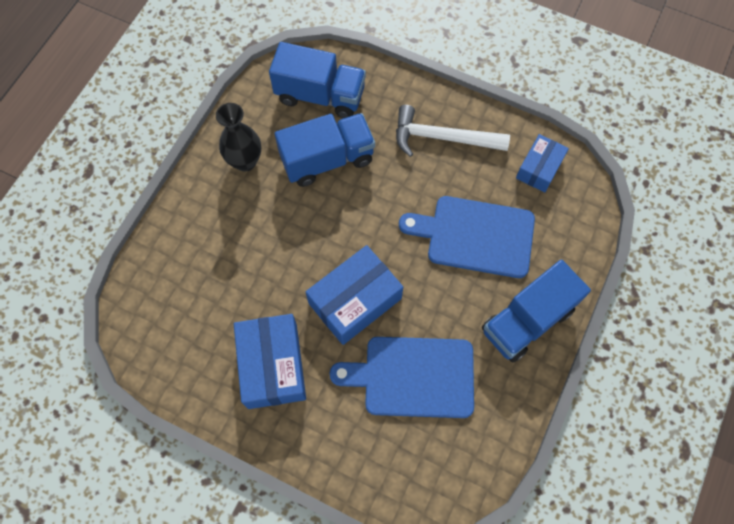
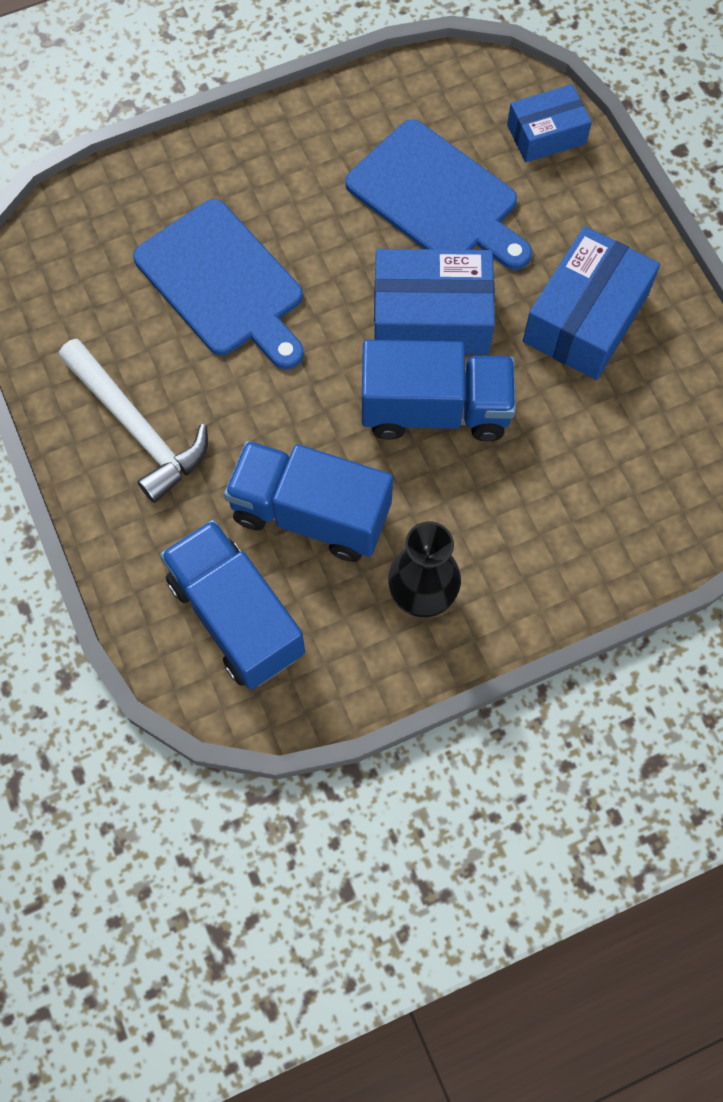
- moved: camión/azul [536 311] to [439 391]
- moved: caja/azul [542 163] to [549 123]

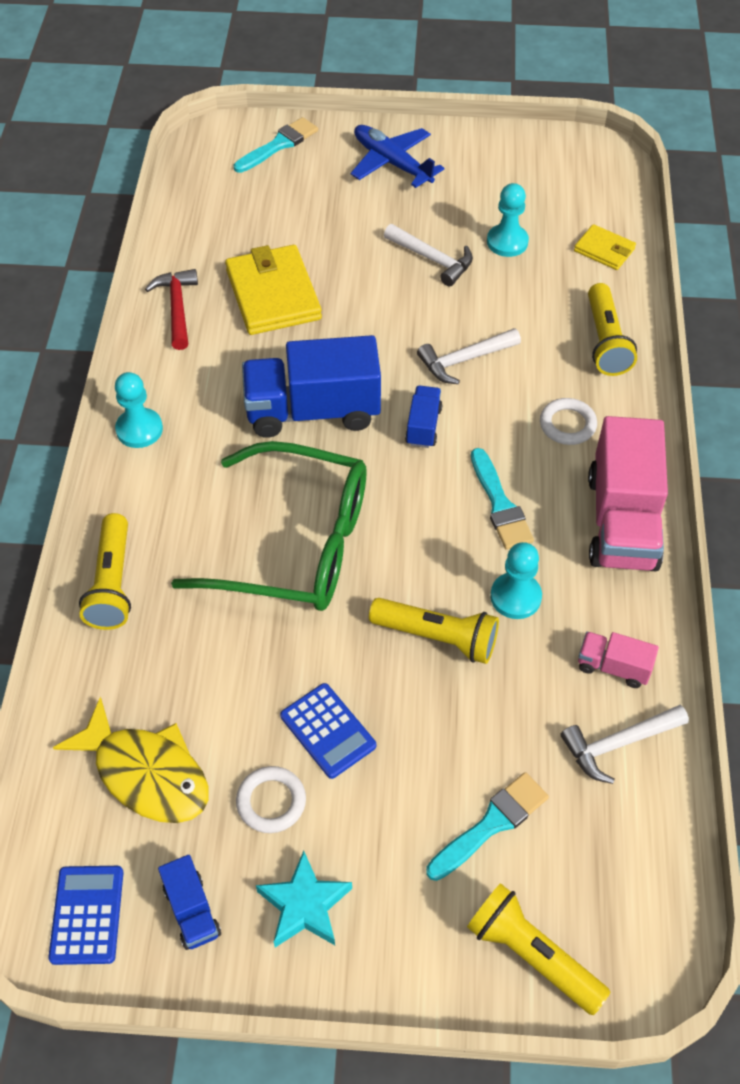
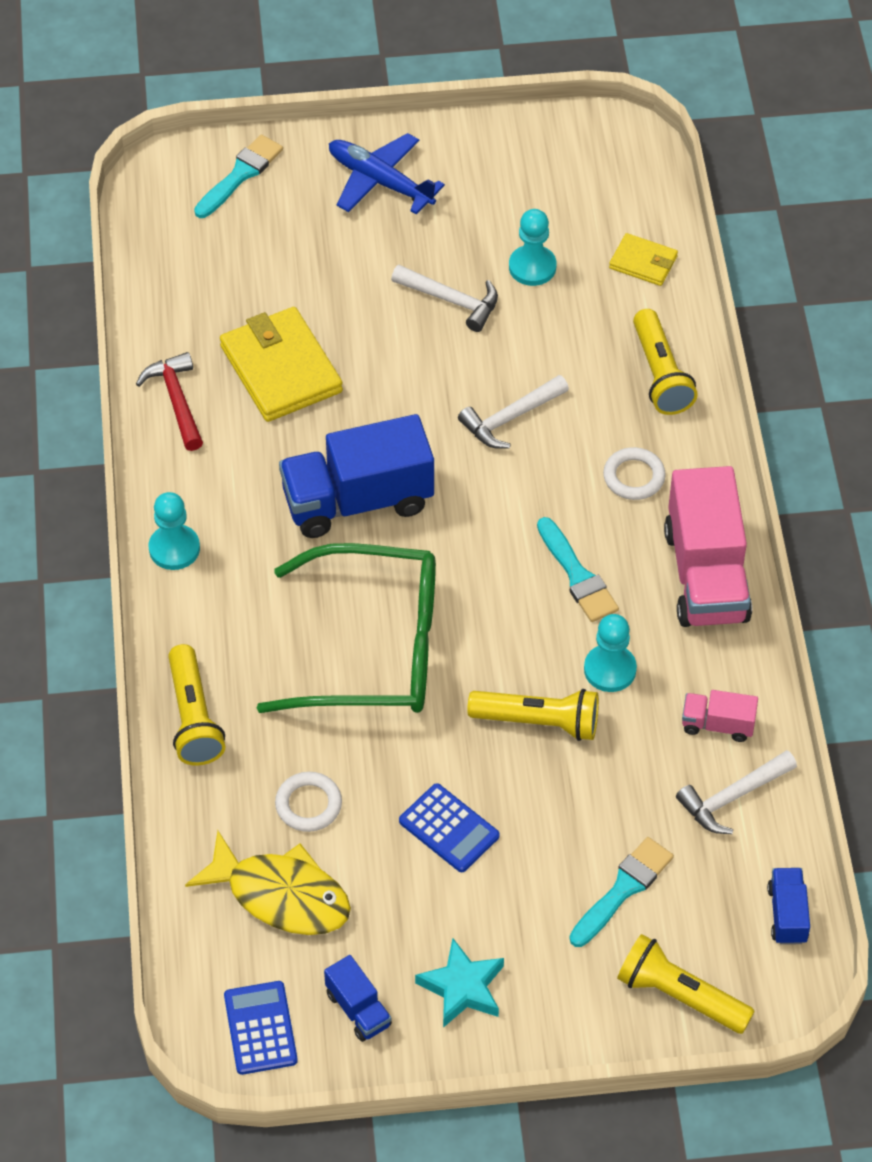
- moved: anillo/blanco [271 799] to [308 802]
- moved: camión/azul [424 417] to [788 906]

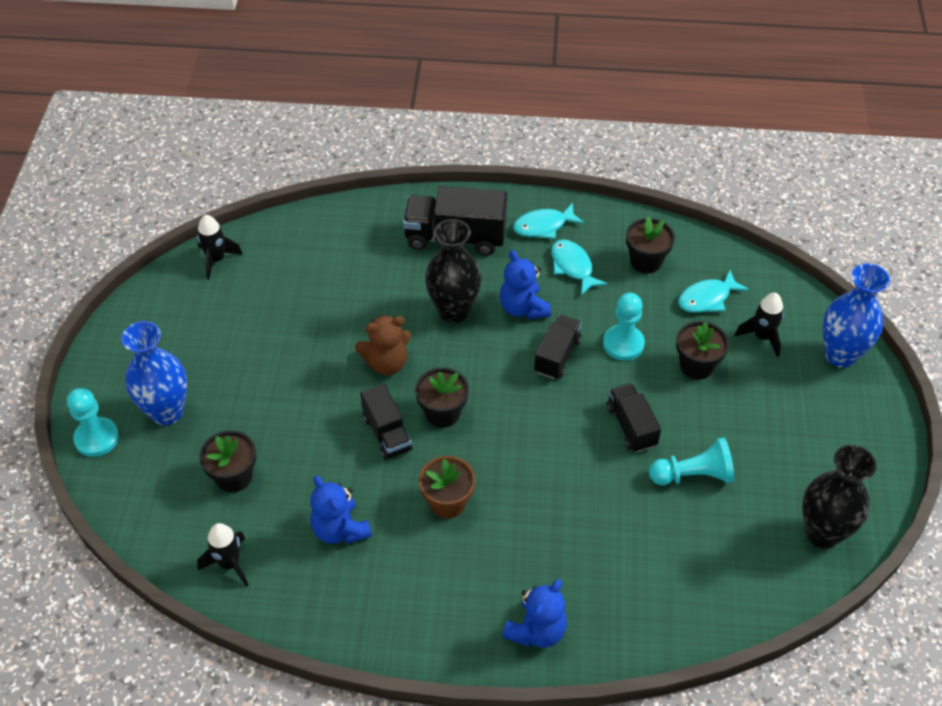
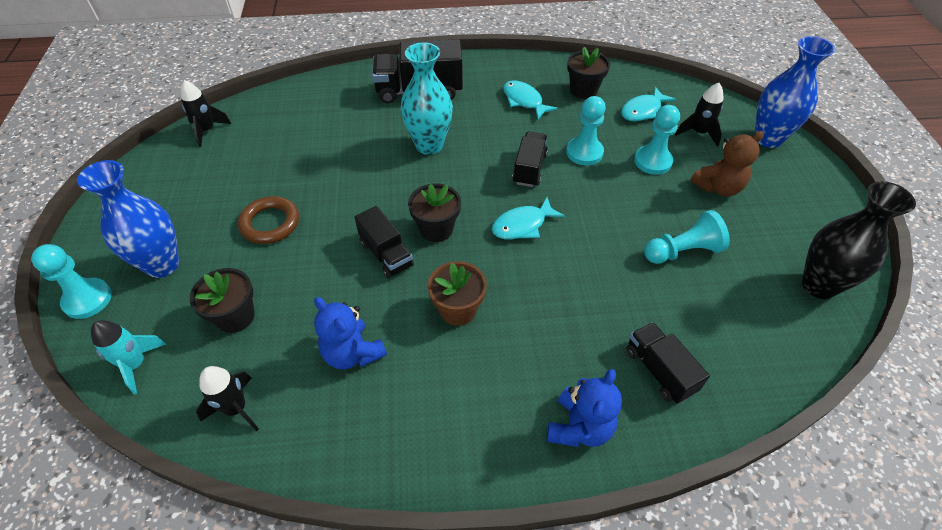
- moved: osito/marrón [383 345] to [727 163]
- recoloured: florero/negro [453 271] to florero/turquesa [426 98]
- removed: osito/azul [525 284]
- moved: pez/turquesa [548 221] to [528 218]
- moved: camión/negro [634 417] to [668 363]
- replaced: maceta/negro [702 350] to peón/turquesa [657 140]
- added: cohete/turquesa [128 357]
- added: anillo/marrón [268 220]

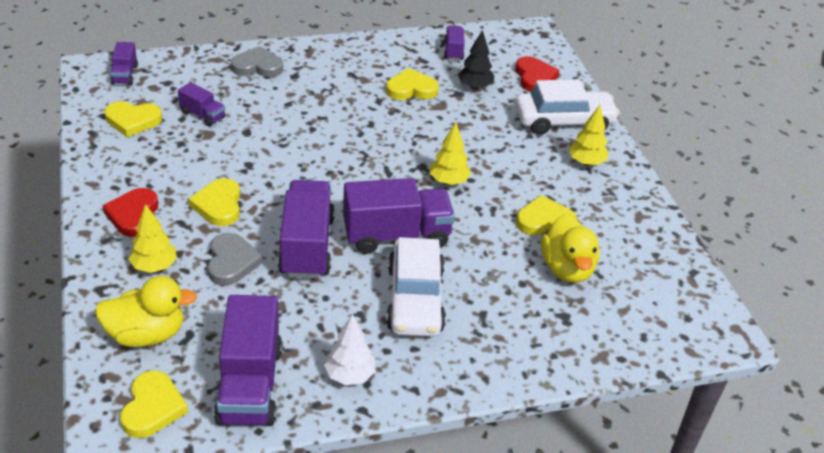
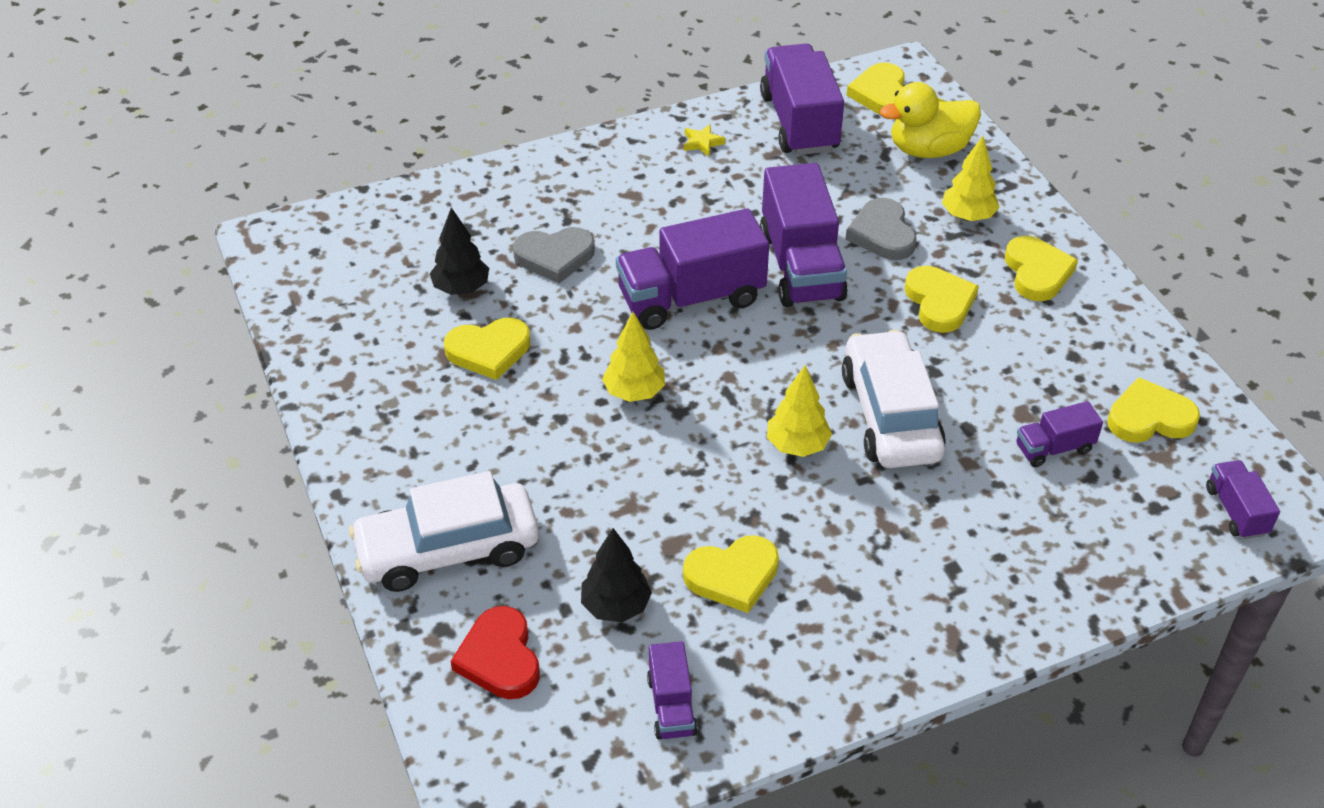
- recoloured: corazón/rojo [130 212] to corazón/amarillo [1041 268]
- turned: camión/morado [201 104] = [1059 434] 45 degrees counterclockwise
- moved: corazón/gris [257 61] to [554 255]
- replaced: árbol/blanco [349 349] to estrella/amarillo [704 140]
- moved: coche/blanco [416 287] to [894 399]
- replaced: pato/amarillo [570 248] to árbol/negro [459 251]
- moved: árbol/amarillo [589 135] to [799 411]

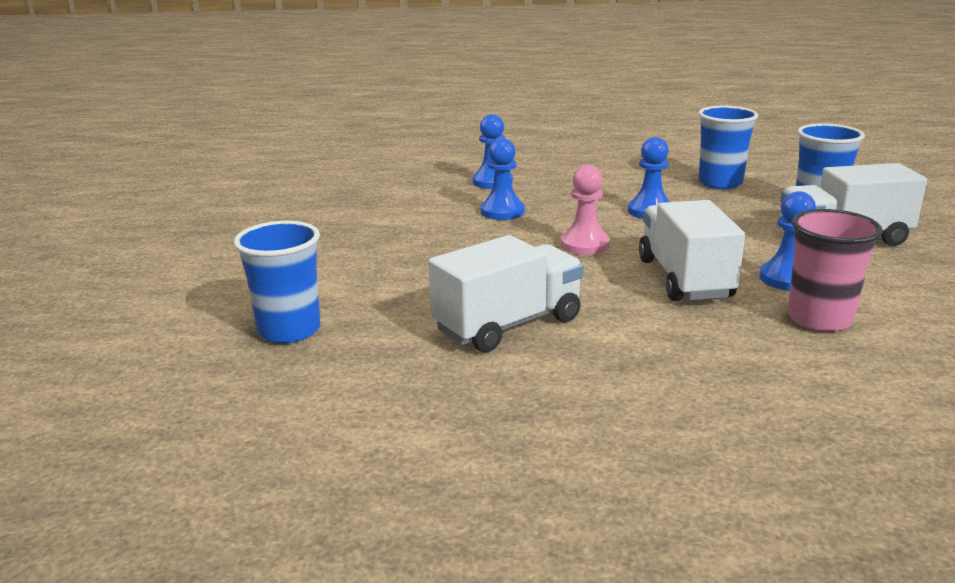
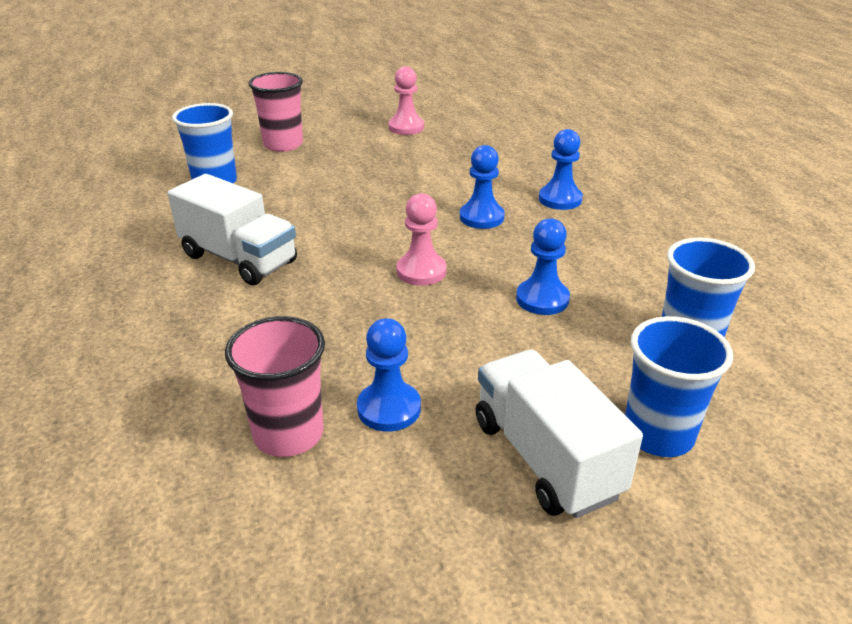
- removed: camión/blanco [692 250]
- added: vaso/rosa [275 112]
- added: peón/rosa [406 100]

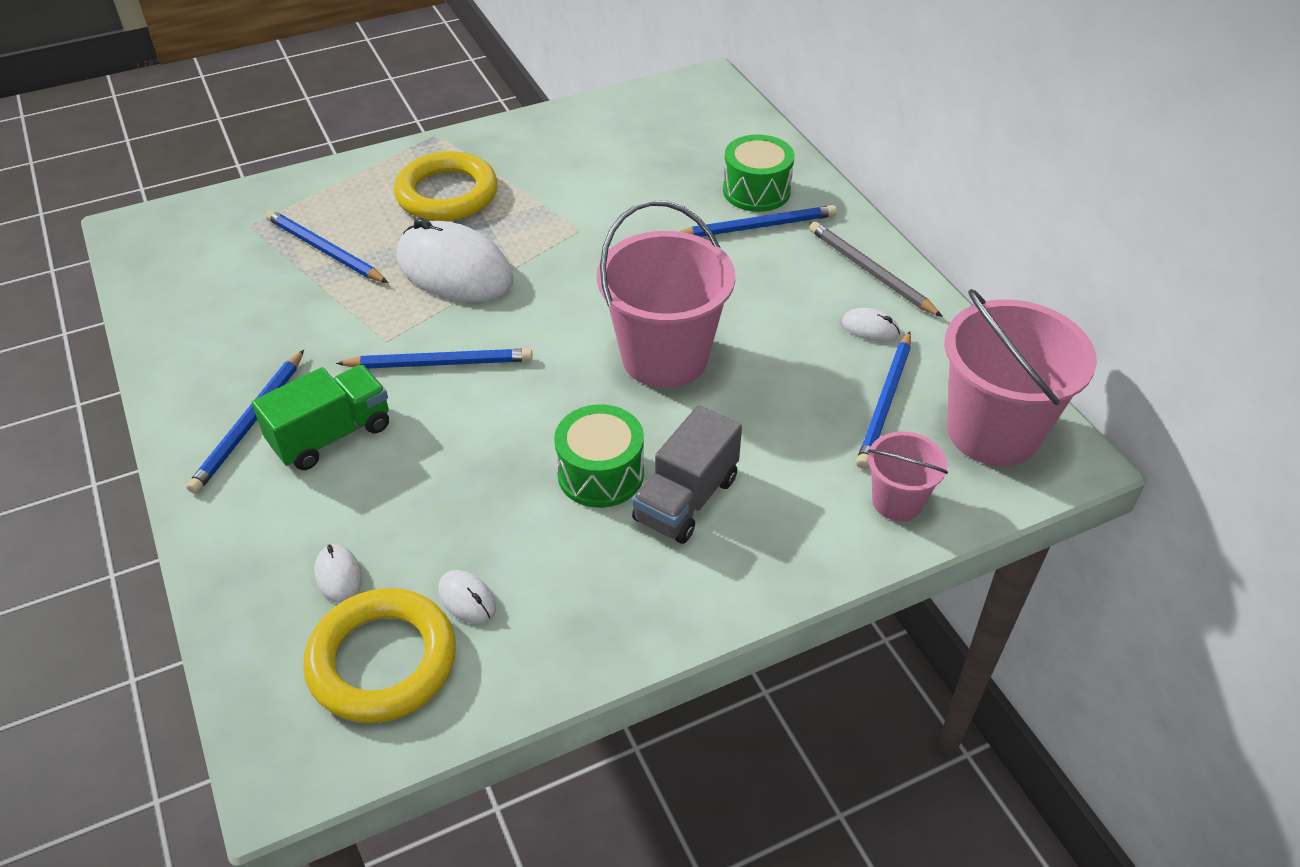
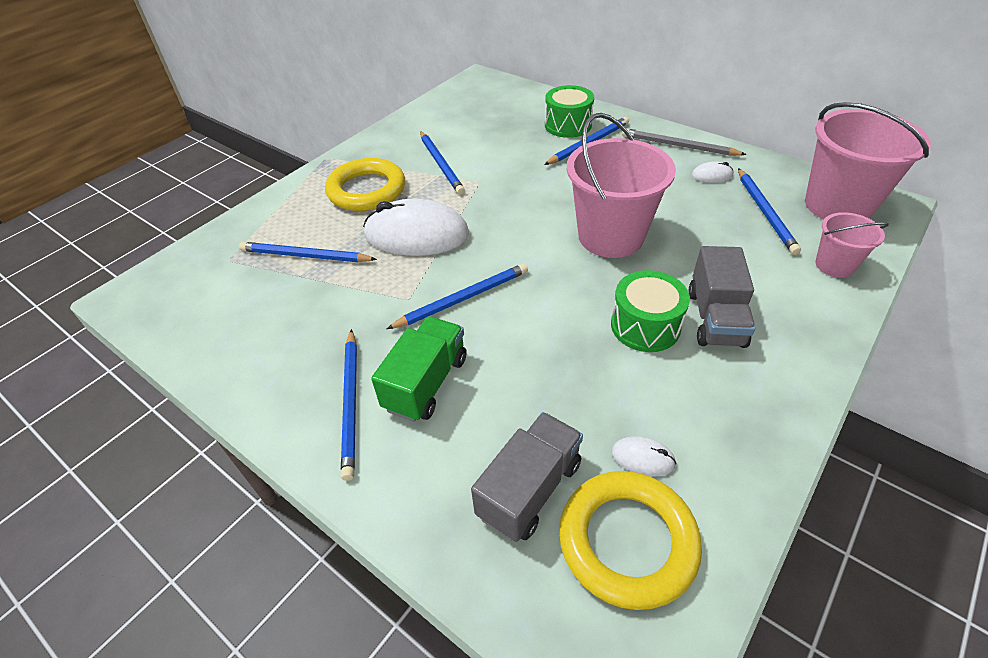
- replaced: ratón/blanco [338 573] to camión/gris [527 477]
- added: lápiz/azul [442 163]

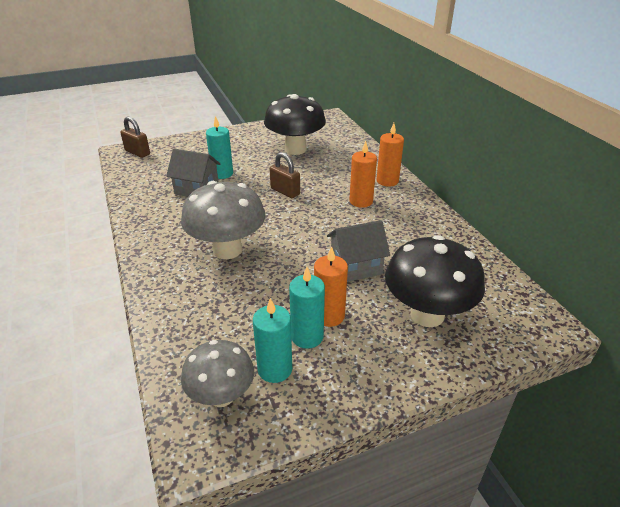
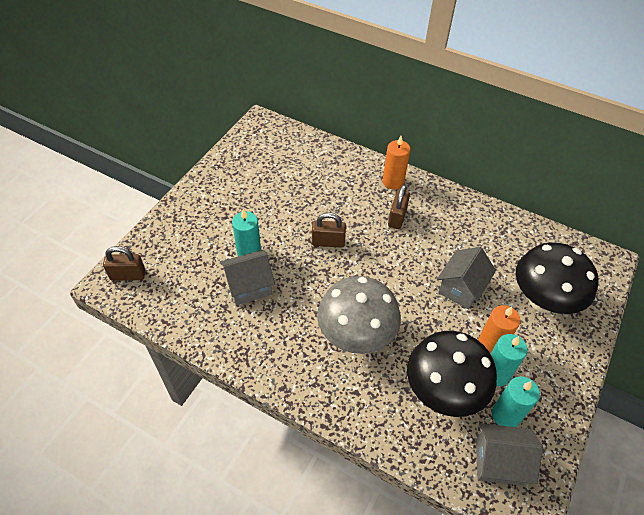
- replaced: seta/gris [217 373] to casa/gris [509 454]
- moved: seta/negro [295 124] to [452 373]
- replaced: vela/naranja [363 174] to candado/marrón [399 207]

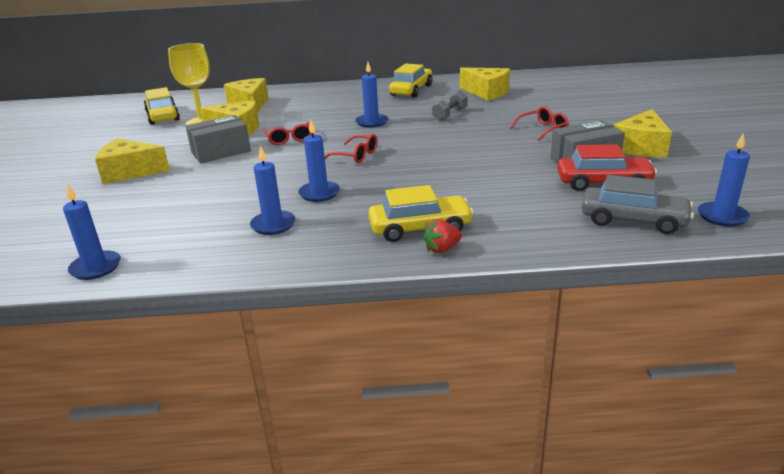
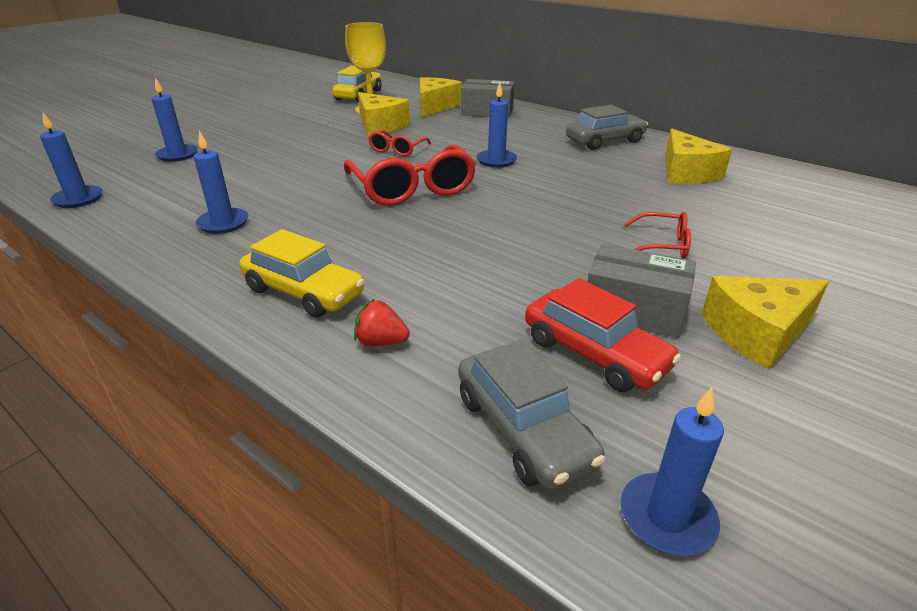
- removed: queso/amarillo [132 161]
- moved: caja/gris [218 139] to [488 98]
- moved: vela/azul [319 161] to [175 120]
- resized: gafas/rojo [351 148] = [410 175] x1.94
- recoloured: coche/amarillo [410 80] to coche/gris [607 127]
- moved: fresa/rojo [442 236] to [382 322]
- removed: mancuerna/gris [450 106]

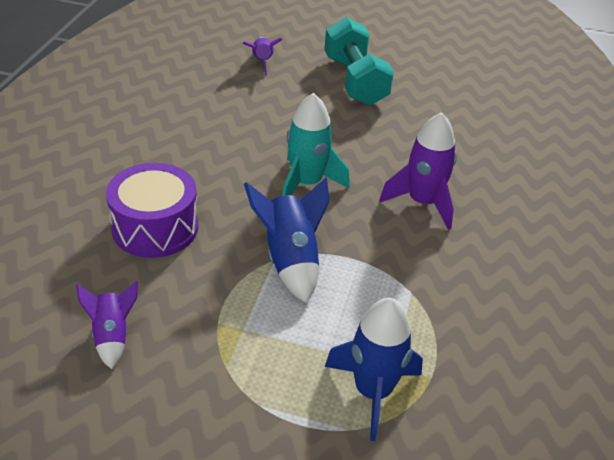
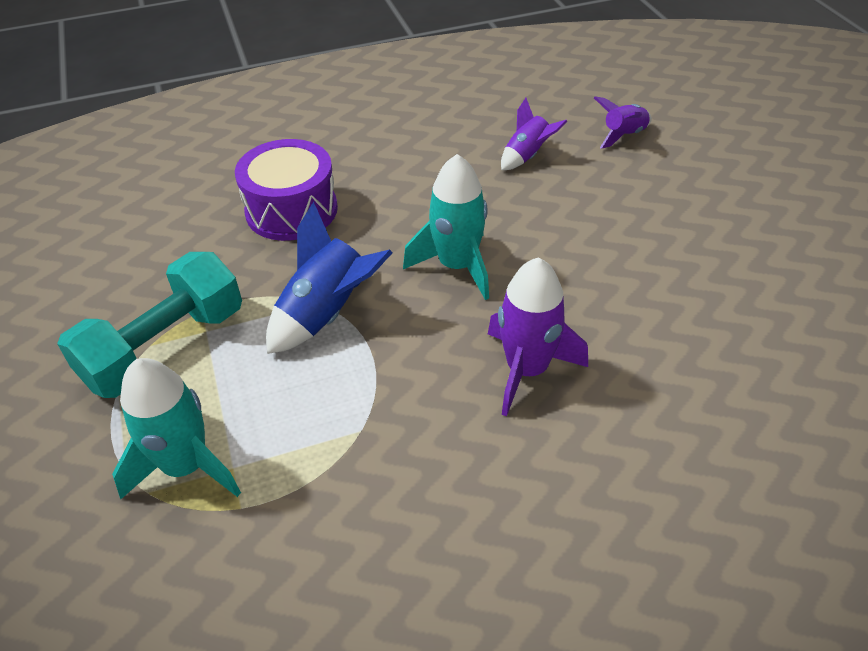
- moved: cohete/morado [107 325] to [534 134]
- moved: mancuerna/turquesa [359 61] to [149 325]
- recoloured: cohete/azul [374 369] to cohete/turquesa [176 428]

